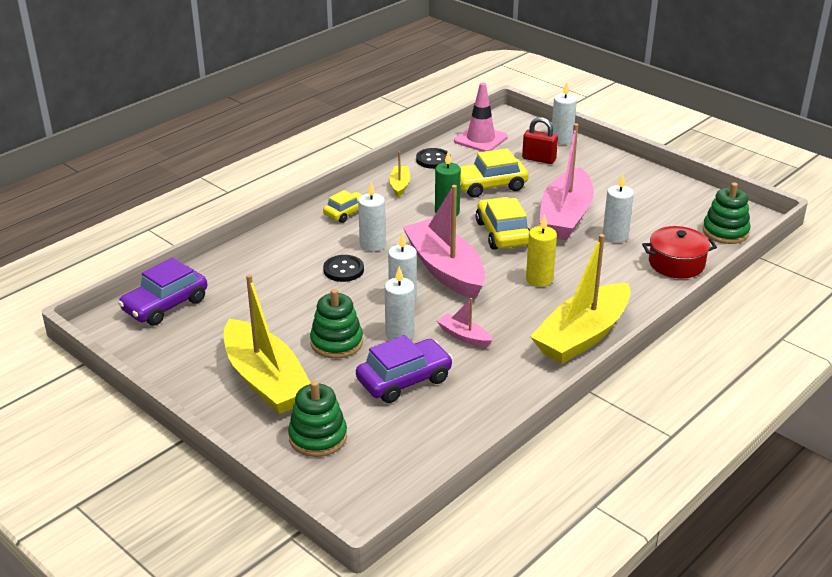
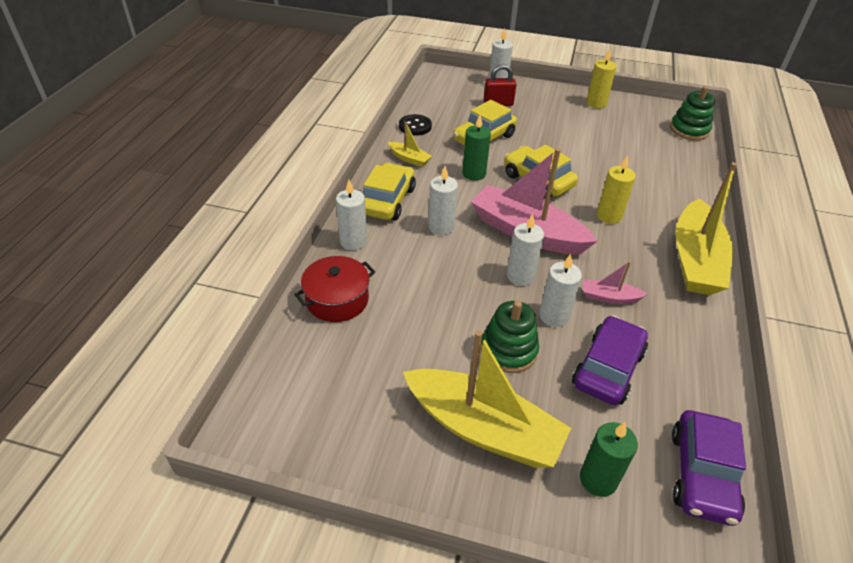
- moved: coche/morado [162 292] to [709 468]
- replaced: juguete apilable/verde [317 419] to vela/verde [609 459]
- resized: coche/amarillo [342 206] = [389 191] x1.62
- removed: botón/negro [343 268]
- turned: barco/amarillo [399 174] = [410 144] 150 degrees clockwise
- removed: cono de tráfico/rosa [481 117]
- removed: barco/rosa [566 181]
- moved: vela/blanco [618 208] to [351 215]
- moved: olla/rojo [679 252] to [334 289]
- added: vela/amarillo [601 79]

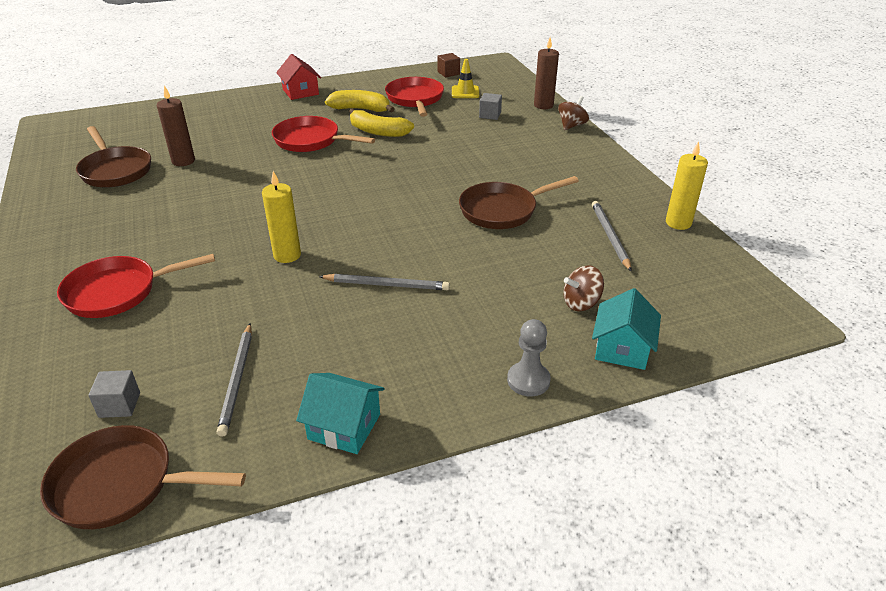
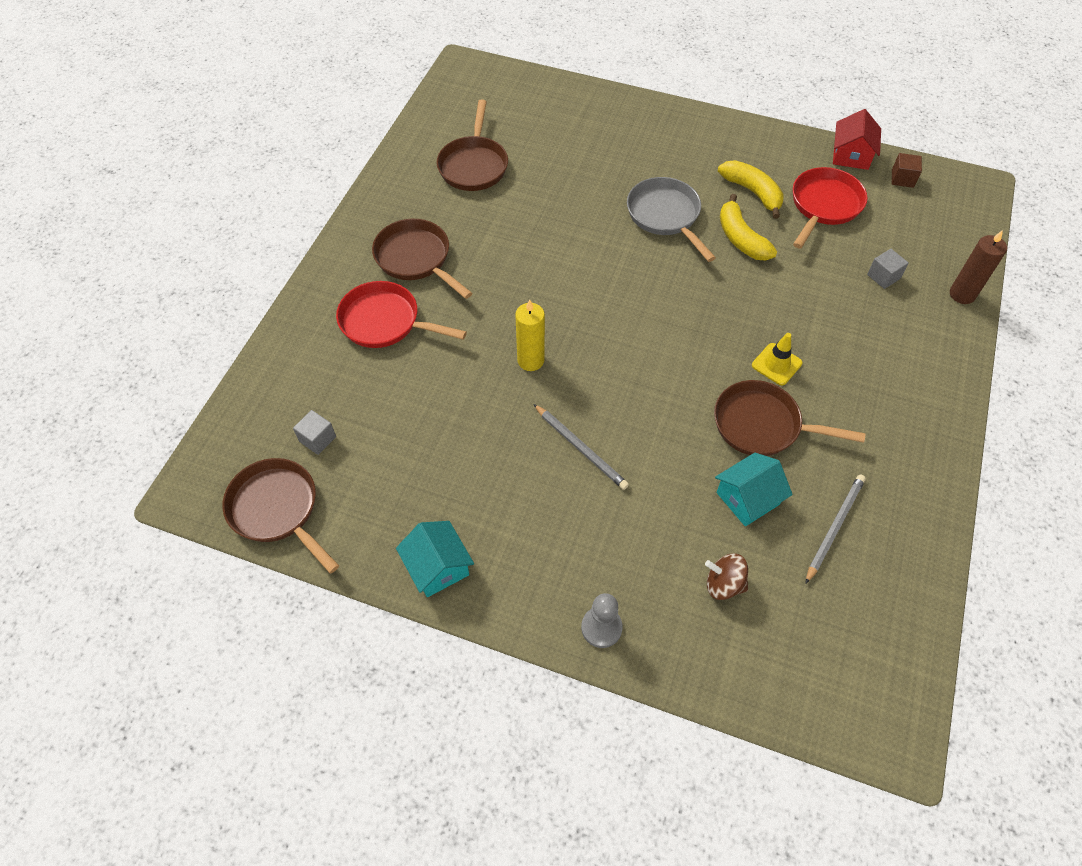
- removed: vela/marrón [176 126]
- removed: lápiz/gris [234 380]
- recoloured: sartén/rojo [323 134] to sartén/gris [671 219]
- moved: casa/rojo [298 77] to [857 139]
- moved: cono de tráfico/amarillo [465 78] to [777 359]
- removed: peonza/marrón [573 113]
- moved: casa/turquesa [626 329] to [754 489]
- removed: vela/amarillo [687 185]
- added: sartén/marrón [422 259]

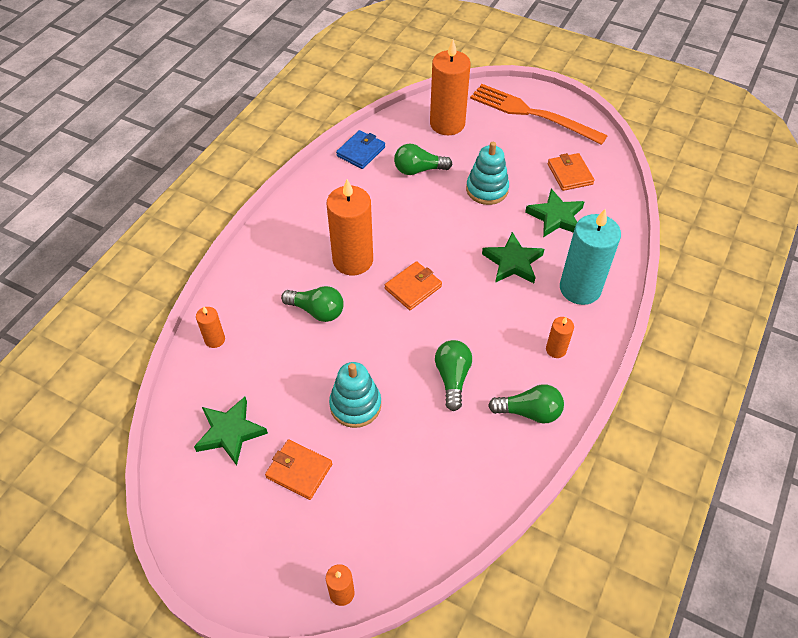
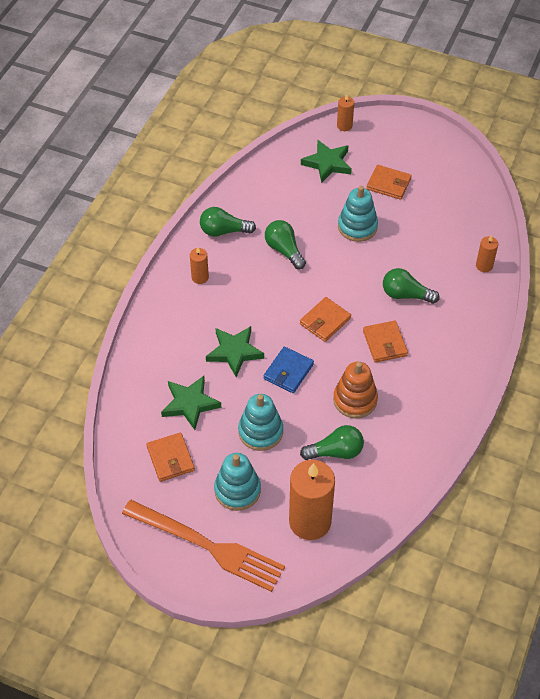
- moved: estrella/verde [231 431] to [326 161]
- replaced: vela/naranja [350 227] to cartera/naranja [385 342]
- moved: cartera/azul [360 149] to [288 370]
- turned: bombilla/verde [453 375] = [285 244] 150 degrees clockwise
- removed: vela/turquesa [590 257]
- added: juguete apilable/turquesa [237 482]
- added: juguete apilable/naranja [355 390]

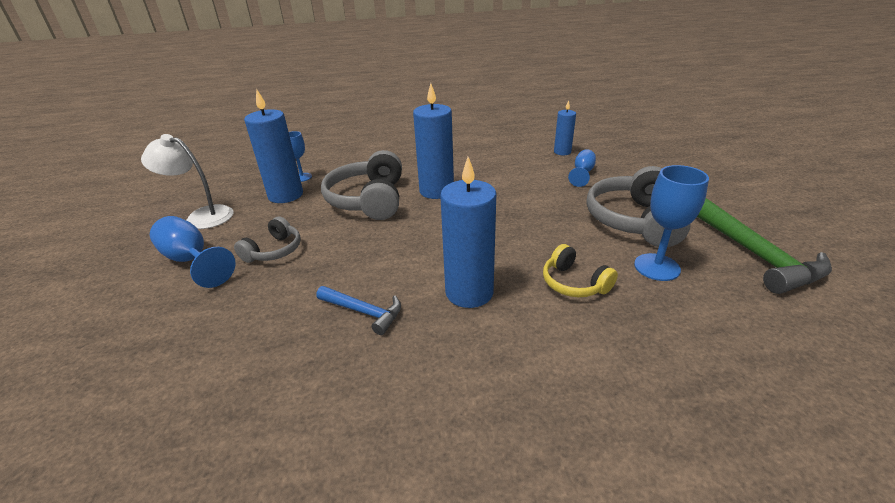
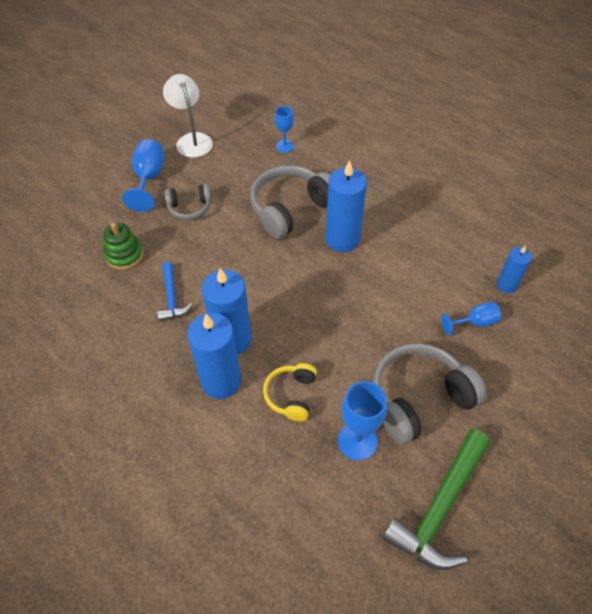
- moved: vela/azul [273 146] to [214 356]
- added: juguete apilable/verde [123 246]

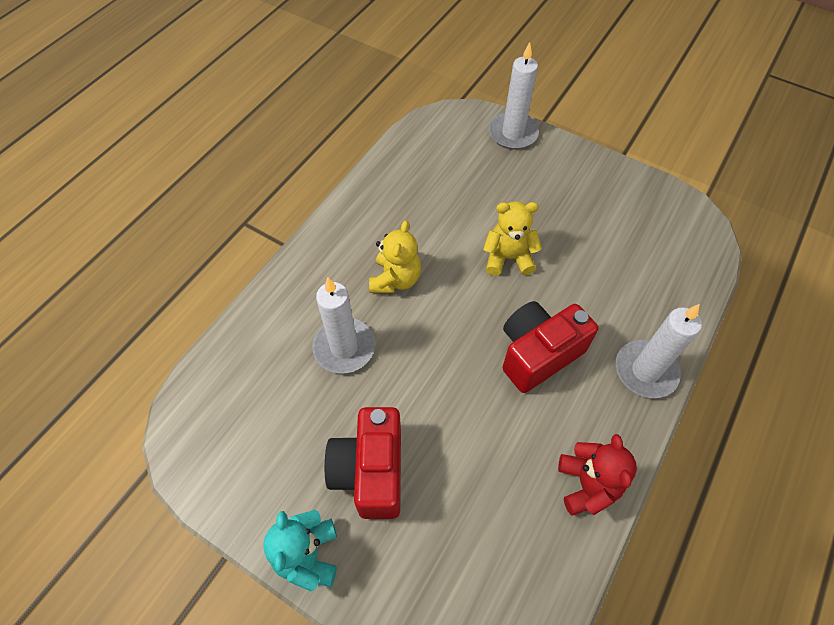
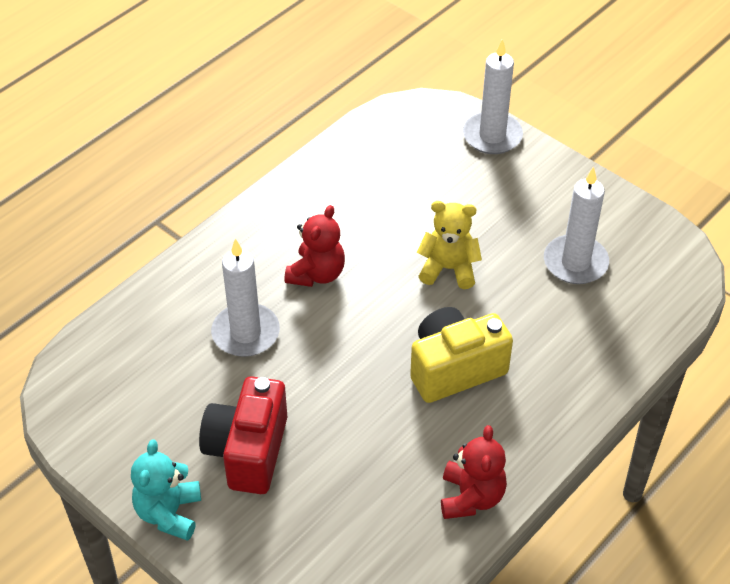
- recoloured: osito/amarillo [395 256] to osito/rojo [315 246]
- recoloured: cámara/rojo [550 347] to cámara/amarillo [461 355]
- moved: vela/blanco [659 351] to [576 225]

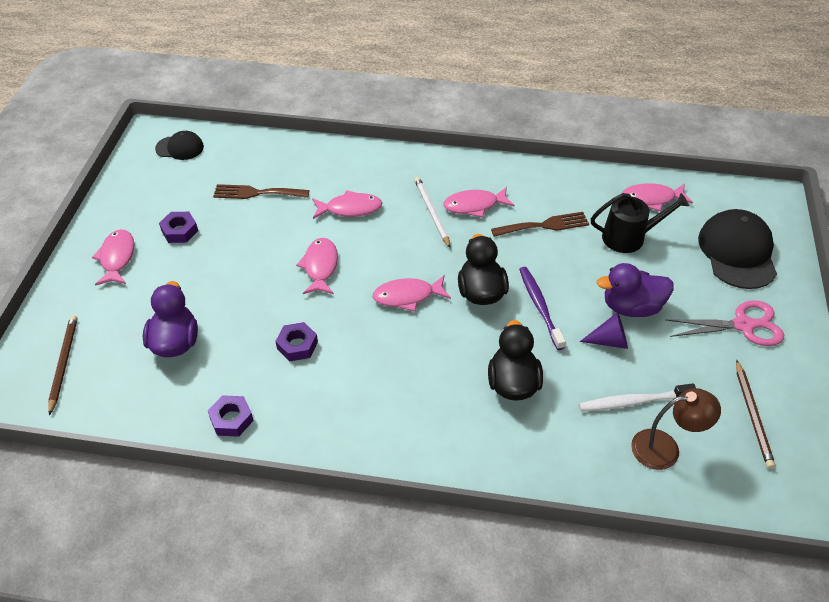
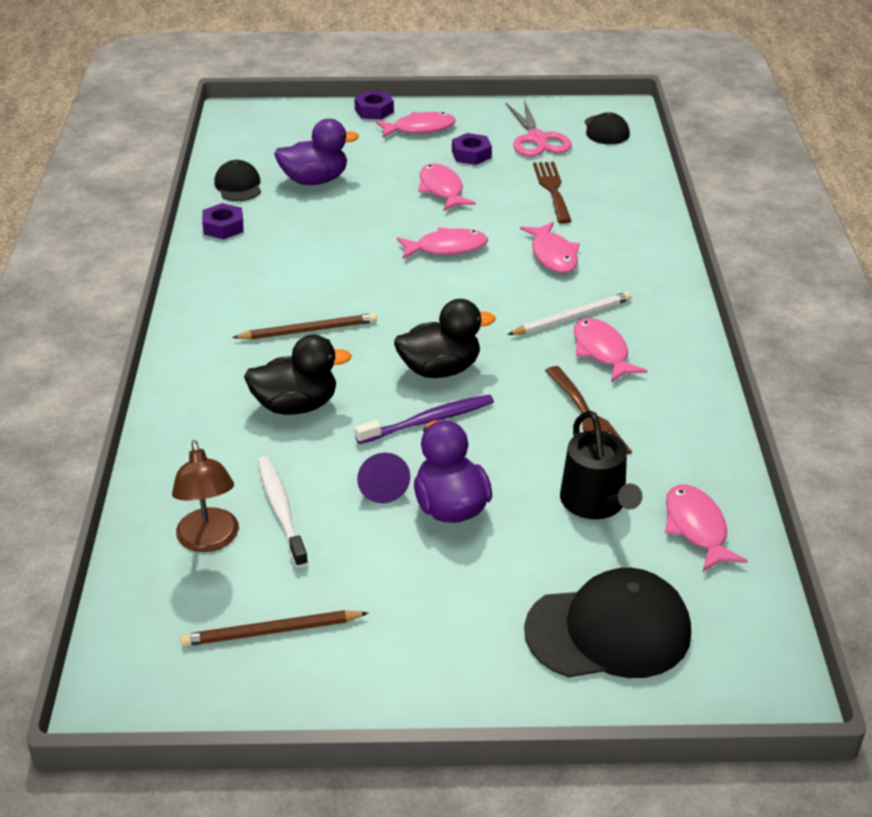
- moved: lápiz/marrón [63 365] to [304 326]
- moved: tuerca/morado [296 342] to [374 105]
- moved: pez/rosa [412 294] to [447 187]
- moved: tijeras/rosa [725 323] to [539 128]
- added: gorra/negro [237 180]

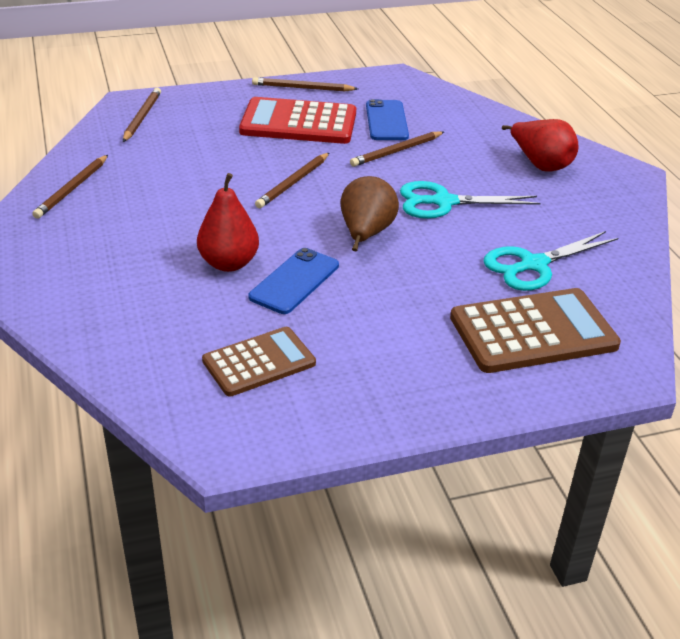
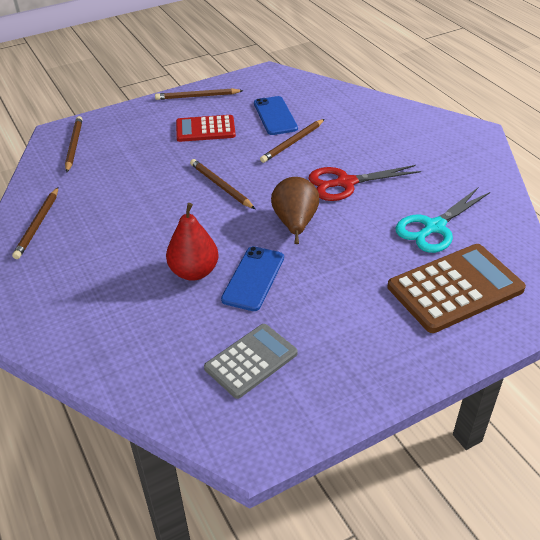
- recoloured: calculadora/marrón [259 362] to calculadora/gris [251 361]
- resized: calculadora/rojo [297 120] = [206 128] x0.64
- turned: lápiz/marrón [292 180] = [222 184] 120 degrees clockwise
- recoloured: tijeras/turquesa [470 200] to tijeras/rojo [365 183]
- removed: pera/rojo [540 145]

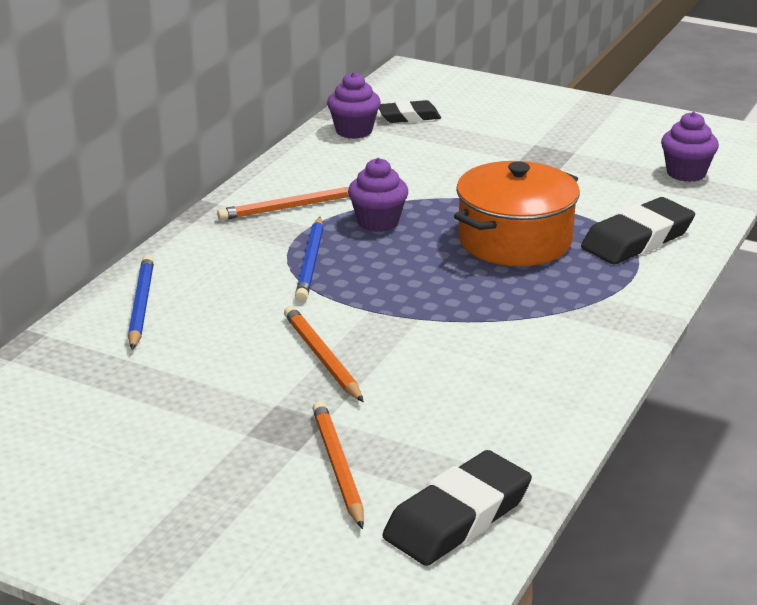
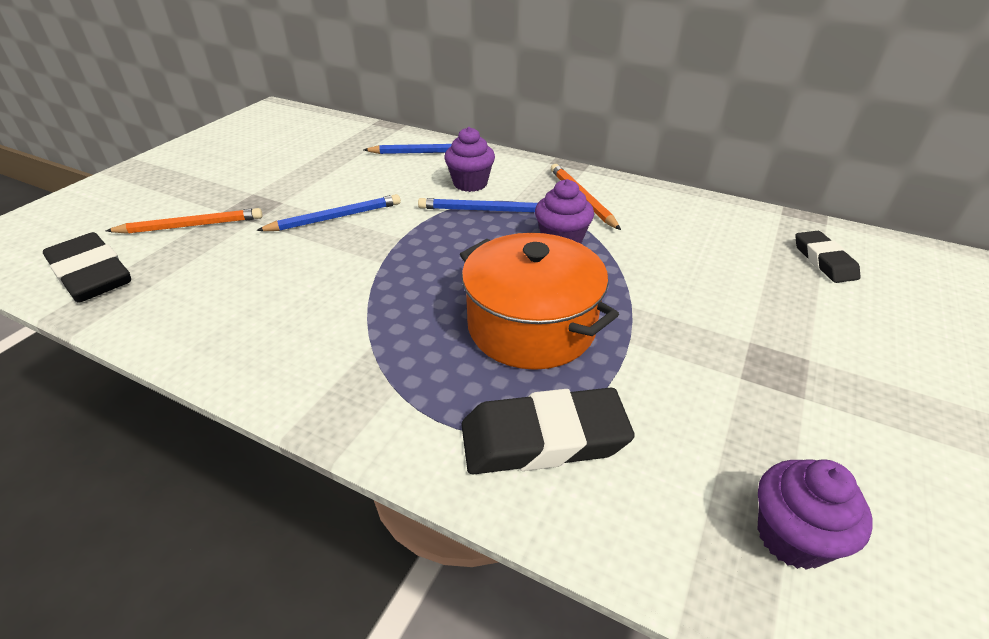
- recoloured: lápiz/naranja [324 354] to lápiz/azul [328 212]
- moved: magdalena/morado [354 105] to [469 159]
- turned: goma de borrar/negro [638 230] = [548 431] 60 degrees counterclockwise

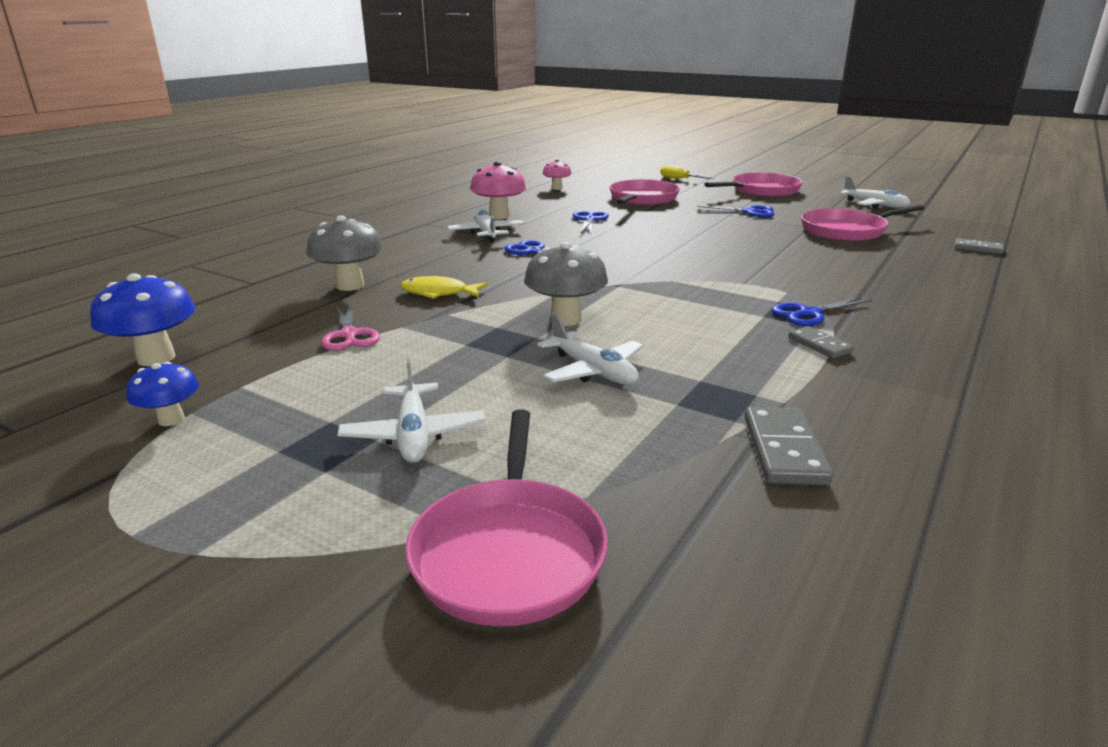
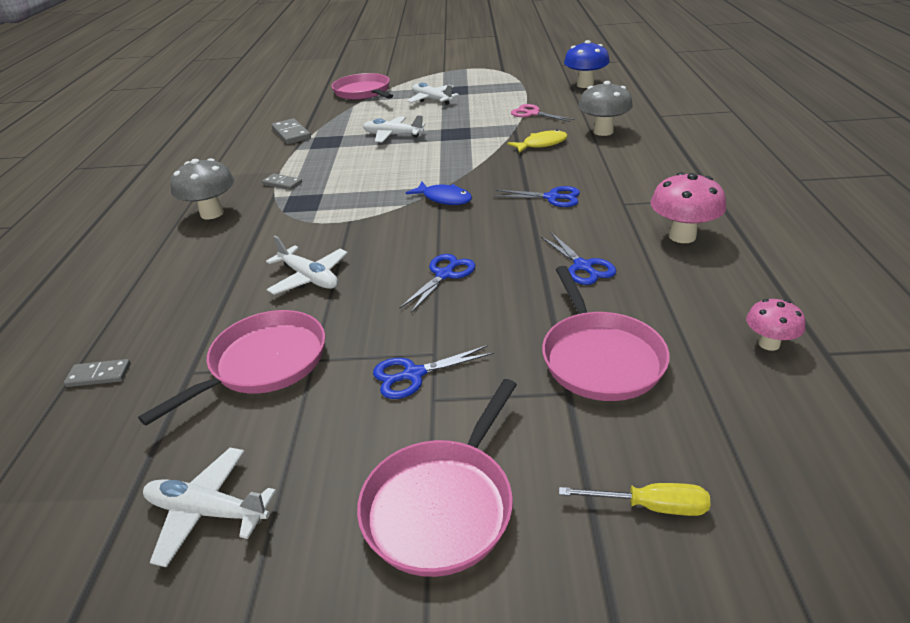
- removed: seta/azul [162 394]
- moved: avión/blanco [486 226] to [307 265]
- moved: seta/gris [566 284] to [202 188]
- moved: tijeras/azul [821 311] to [437 283]
- added: pez/azul [439 193]

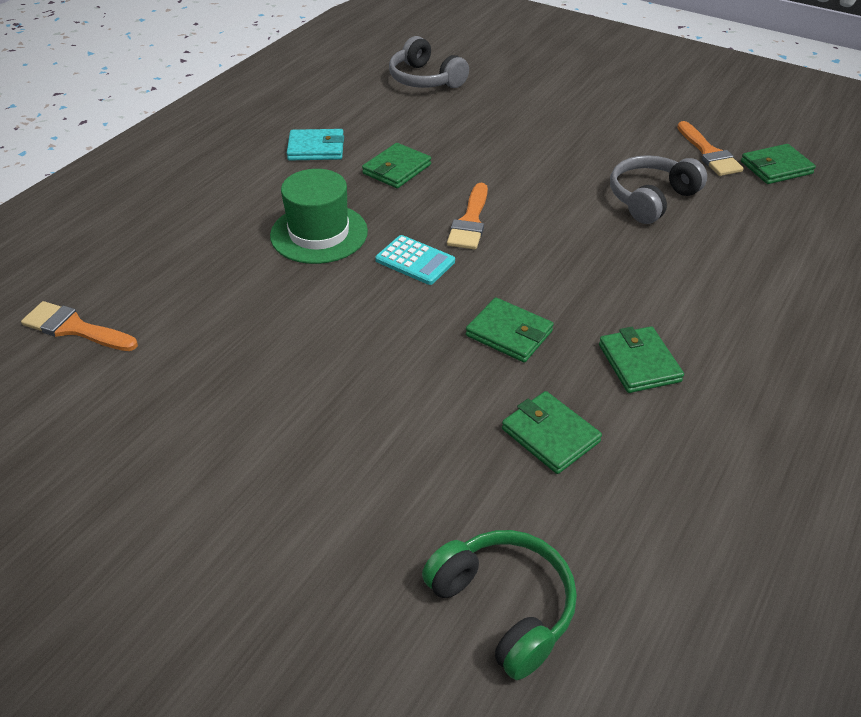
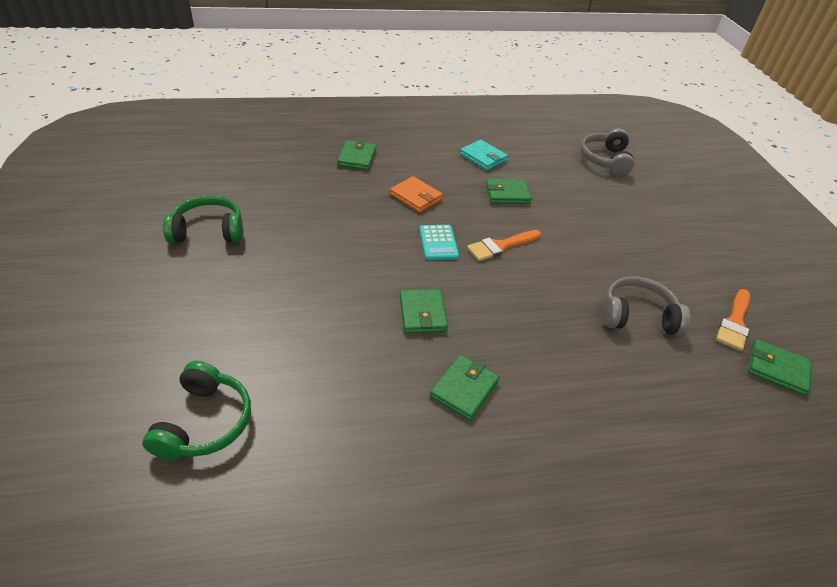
- removed: pincel/naranja [79 326]
- replaced: sombrero/verde [319 216] to cartera/naranja [416 194]
- moved: cartera/verde [552 432] to [356 155]
- added: auriculares/verde [203 219]

